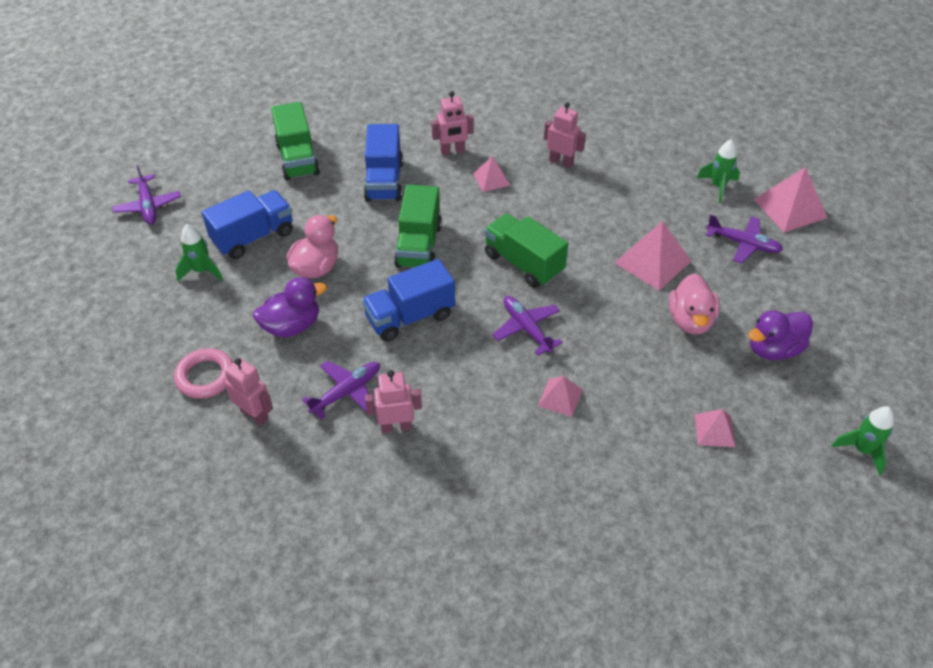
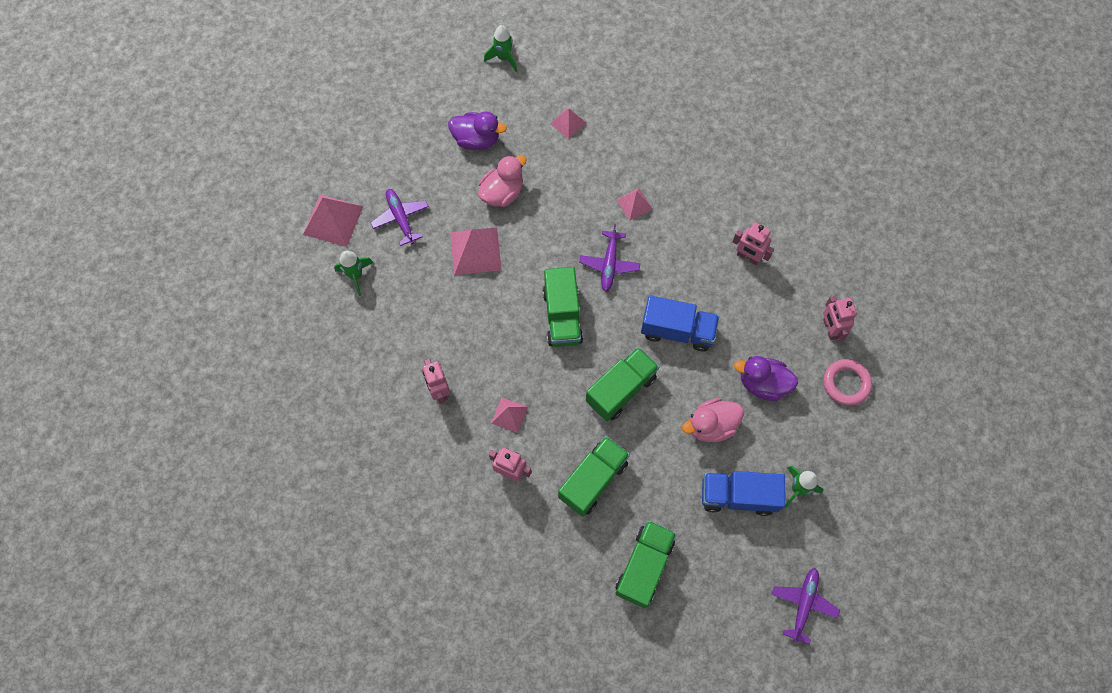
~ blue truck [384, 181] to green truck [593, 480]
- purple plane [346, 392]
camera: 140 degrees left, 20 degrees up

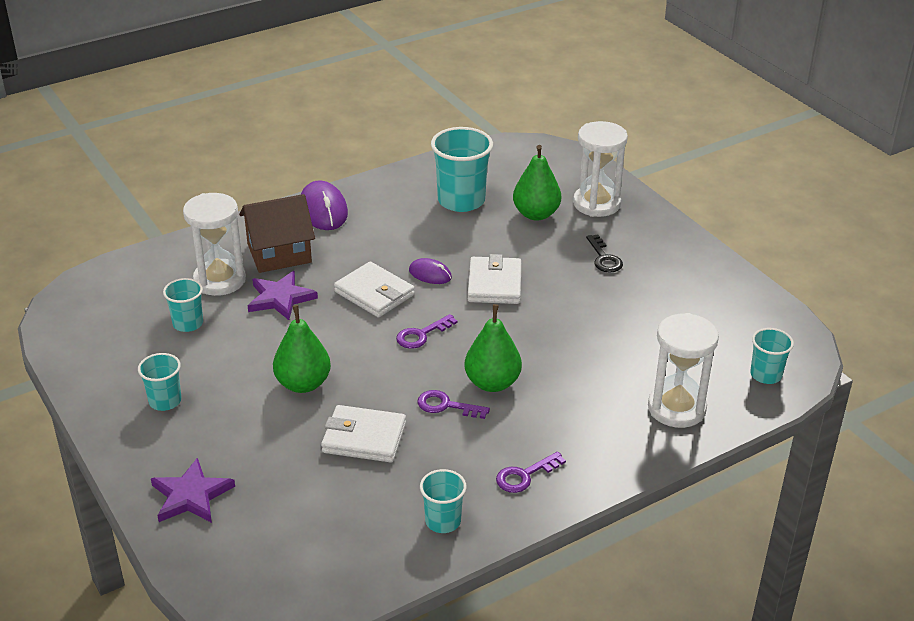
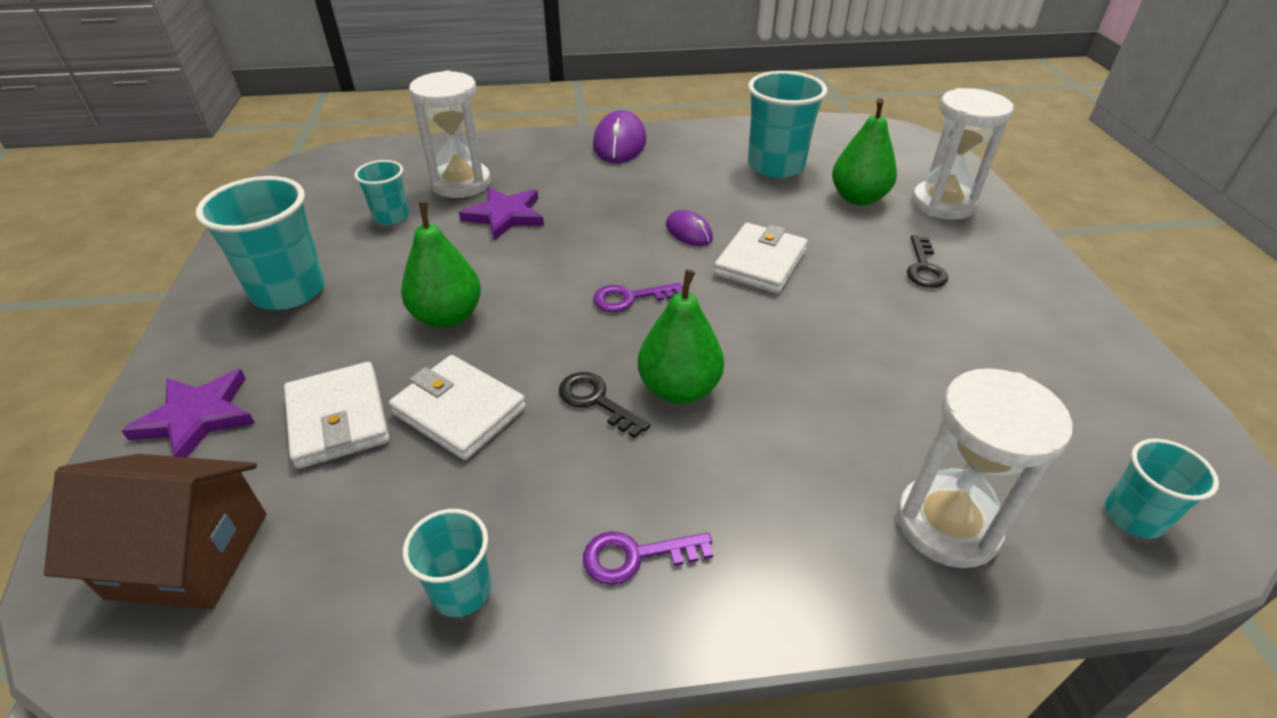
~ brown house [279, 253] to [189, 554]
~ white wallet [374, 293] to [338, 419]
~ turquoise cup [165, 401] = [289, 291] x1.78
~ purple key [446, 406] to black key [596, 401]
camera: 25 degrees right, 5 degrees up

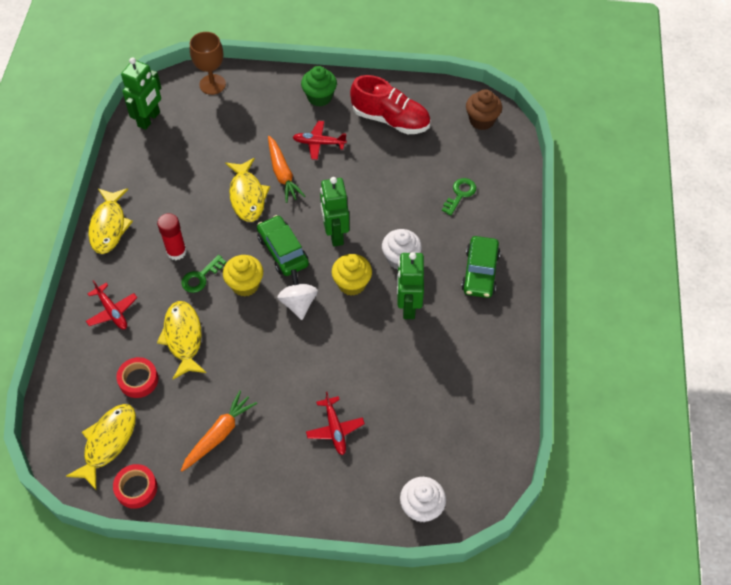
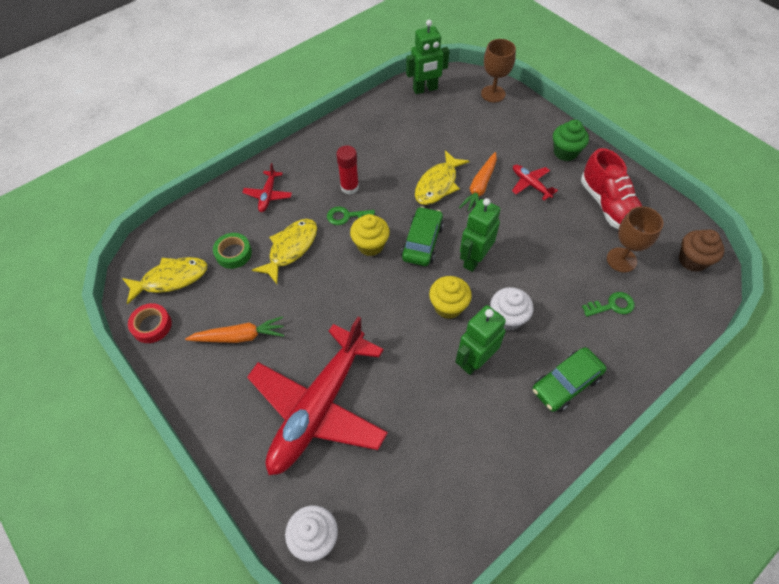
- yellow fish [109, 226]
- white spinning top [298, 303]
~ red tape [138, 380] to green tape [233, 253]
~ red plane [335, 429] = [319, 407] x2.48
+ brown goblet [621, 260]
camera: 45 degrees right, 0 degrees up

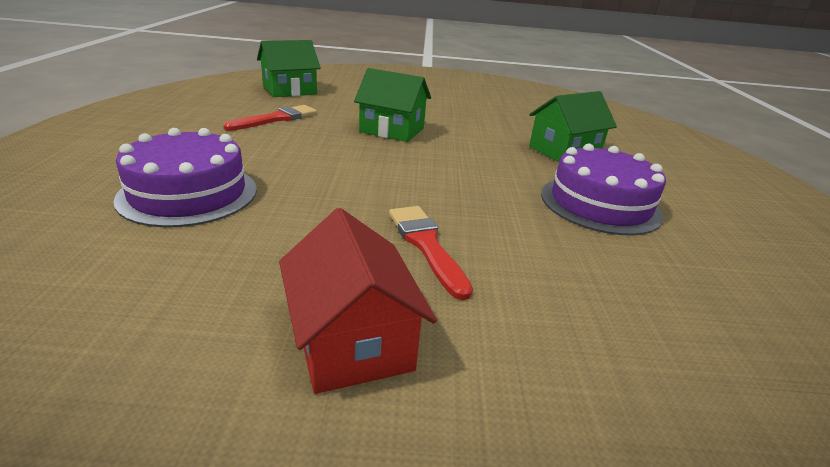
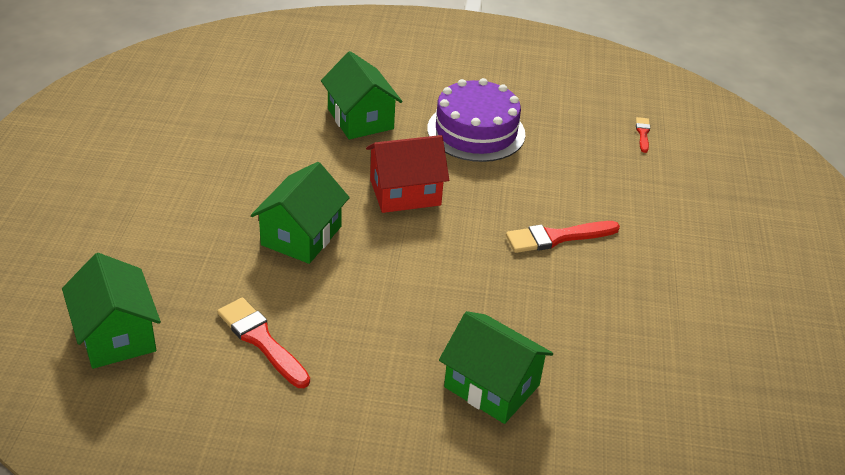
~ purple cake [188, 193] to green house [492, 386]
~ red house [352, 341] to [405, 192]
+ red brush [643, 133]
camera: 85 degrees left, 10 degrees up

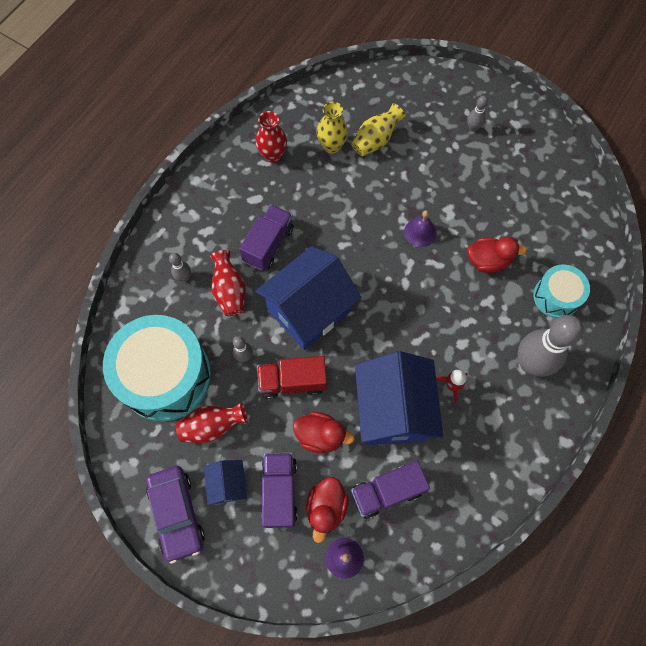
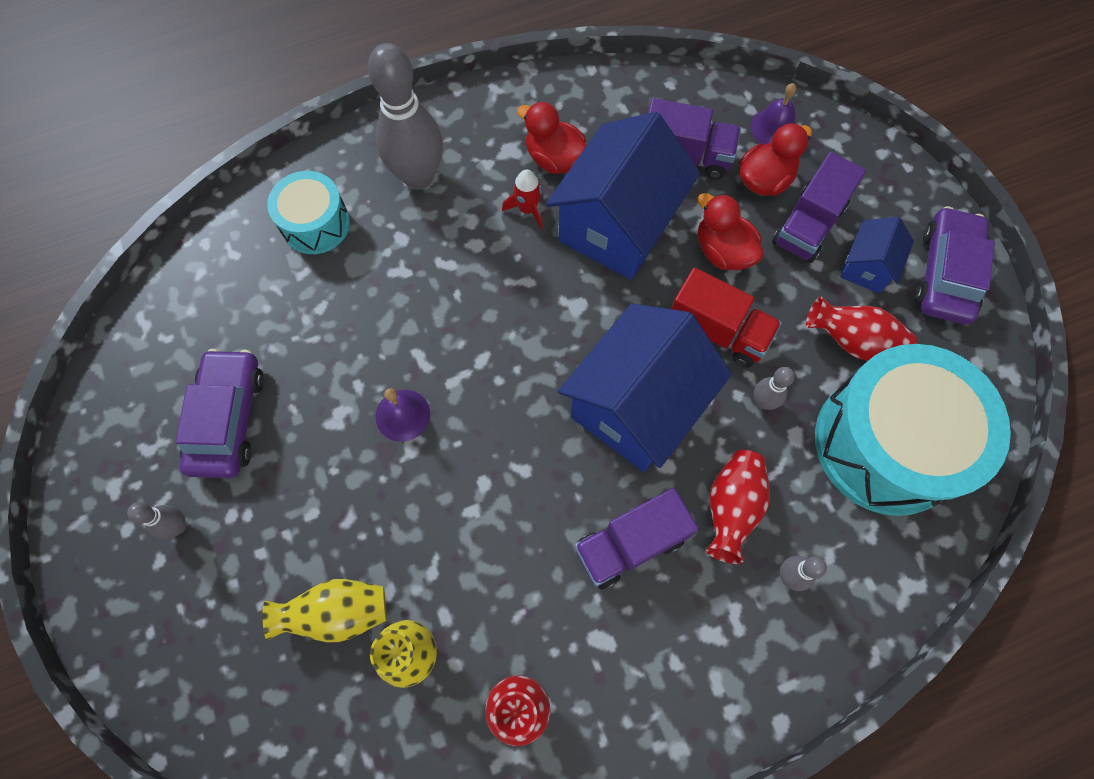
~ red duck [487, 261] to [554, 159]
~ blue house [309, 310] = [636, 407] 45 degrees counterclockwise
+ purple car [228, 419]
camera: 145 degrees left, 0 degrees up

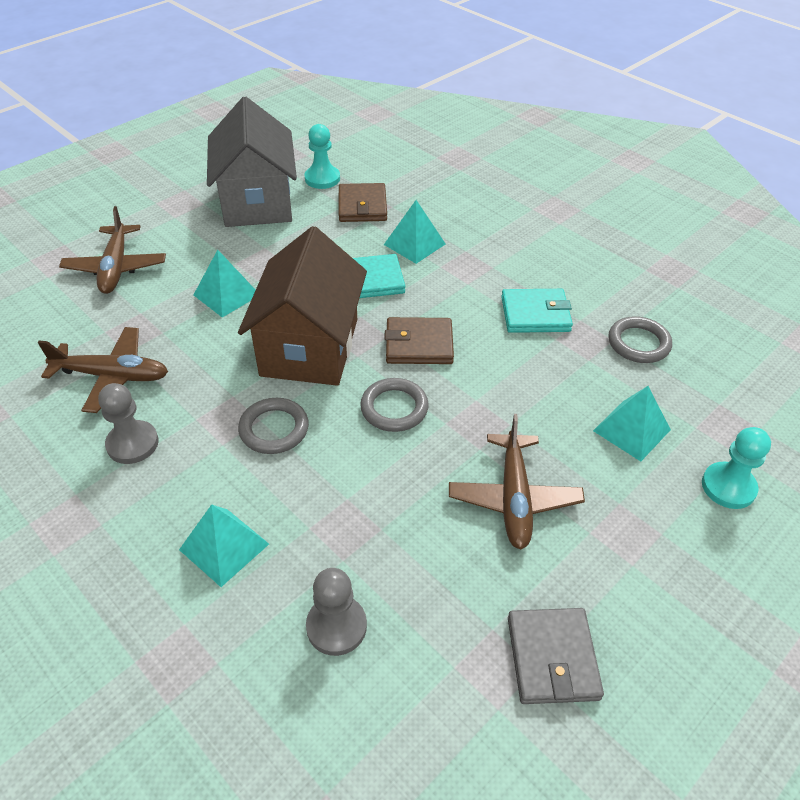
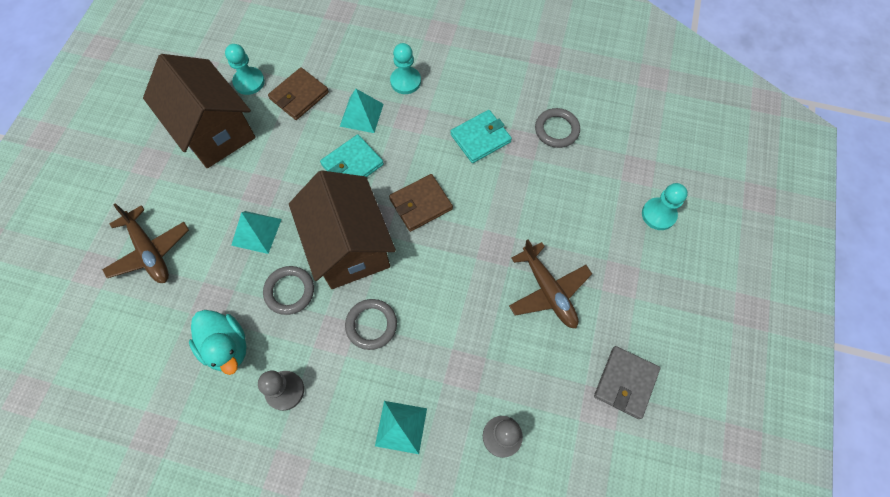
~ grey house [257, 202] to brown house [214, 130]
~ brown wallet [362, 206] = [299, 96] 75 degrees clockwise
~ brown plane [112, 376] to turquoise duck [227, 347]
~ grey ring [394, 408] to [289, 291]
- turquoise pyramid [631, 430]
~ grey wallet [552, 658] = [625, 382] 60 degrees clockwise
+ turquoise pawn [405, 81]
camera: 30 degrees left, 20 degrees up

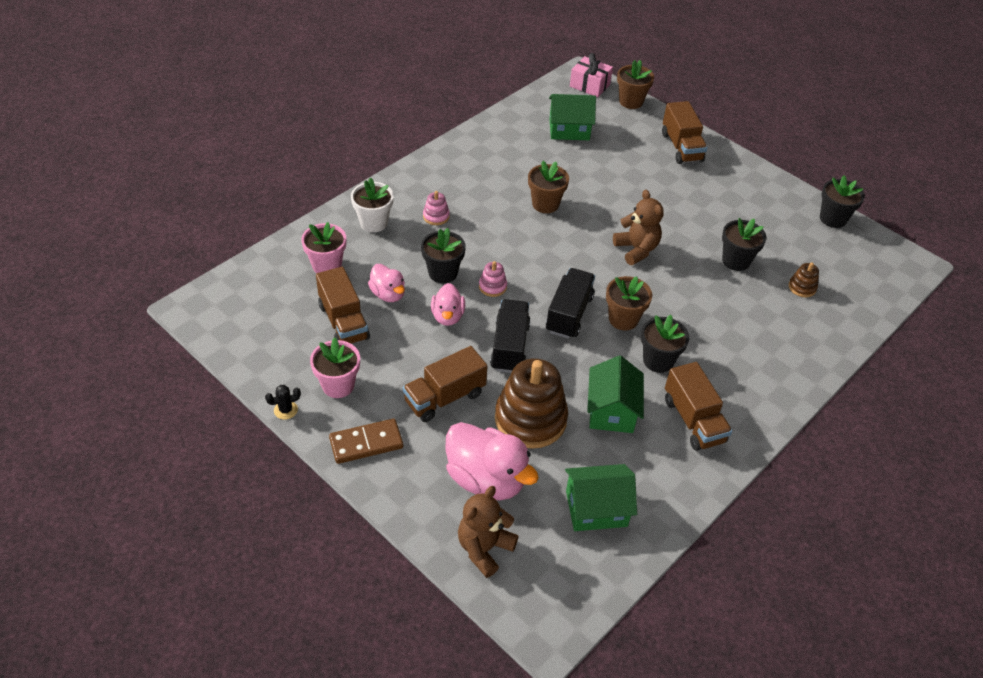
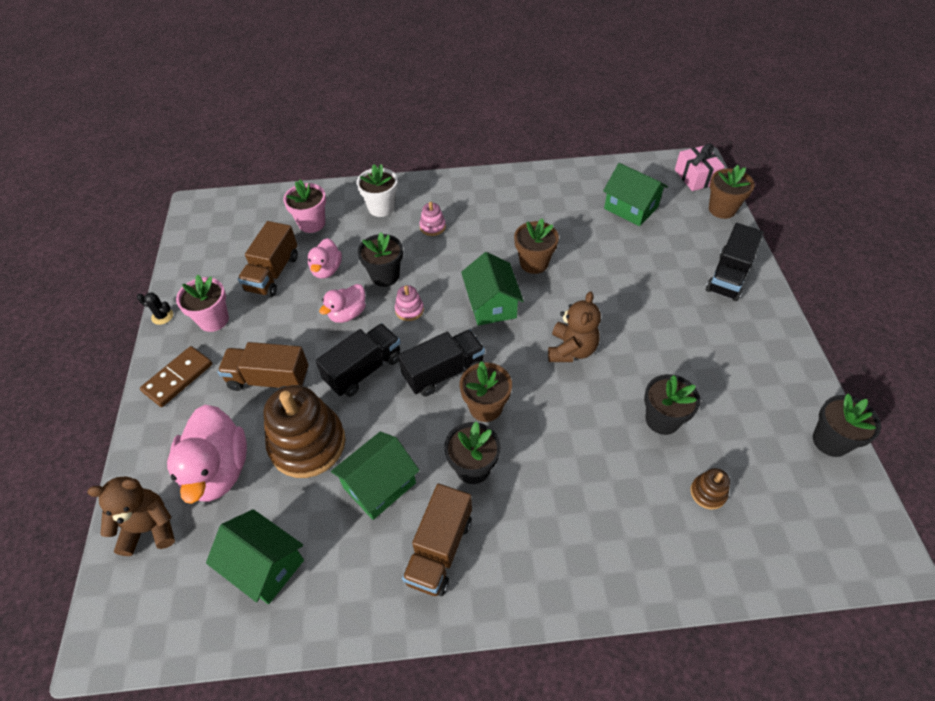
~ brown truck [681, 147] to black truck [728, 276]
~ brown domino [366, 443] = [178, 378] 75 degrees counterclockwise
+ green house [491, 304]
camera: 45 degrees right, 5 degrees up

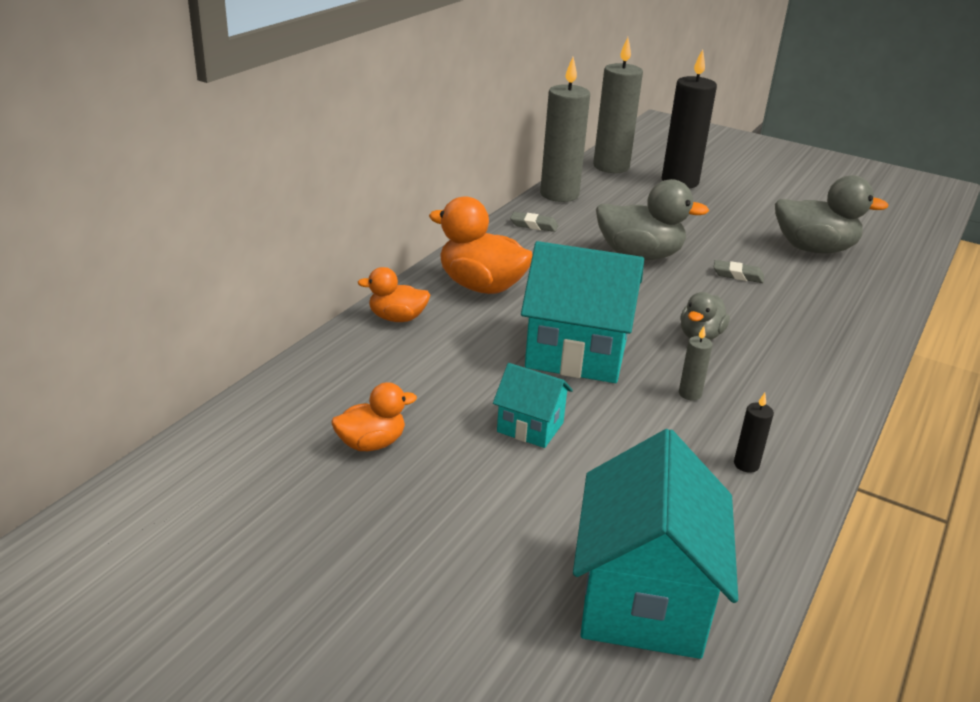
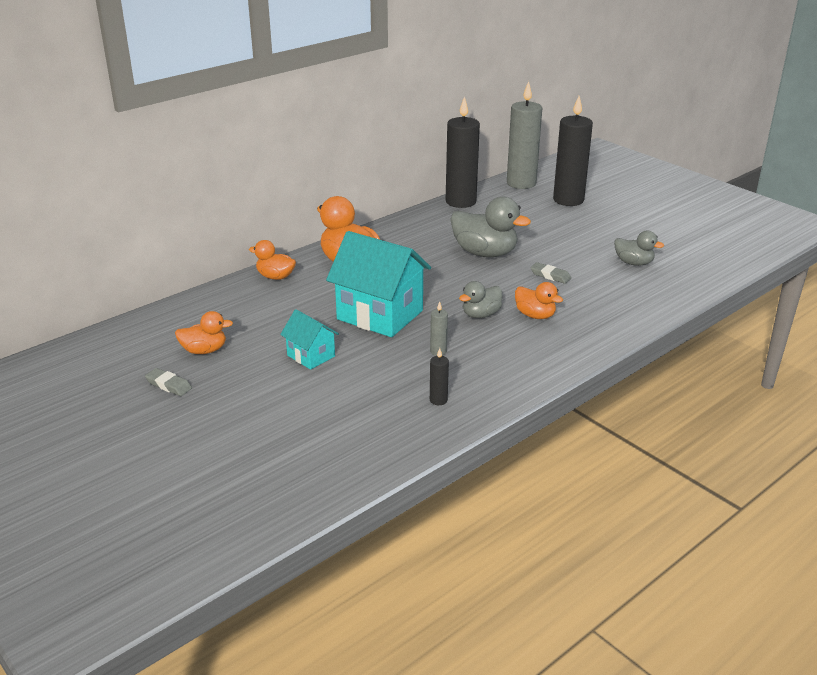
~ grey candle [559, 194] to black candle [460, 202]
~ grey duck [814, 249] = [633, 263] x0.58
~ grey eraser [533, 225] to [169, 385]
- turquoise house [643, 599]
+ orange duck [535, 315]
camera: 20 degrees right, 0 degrees up

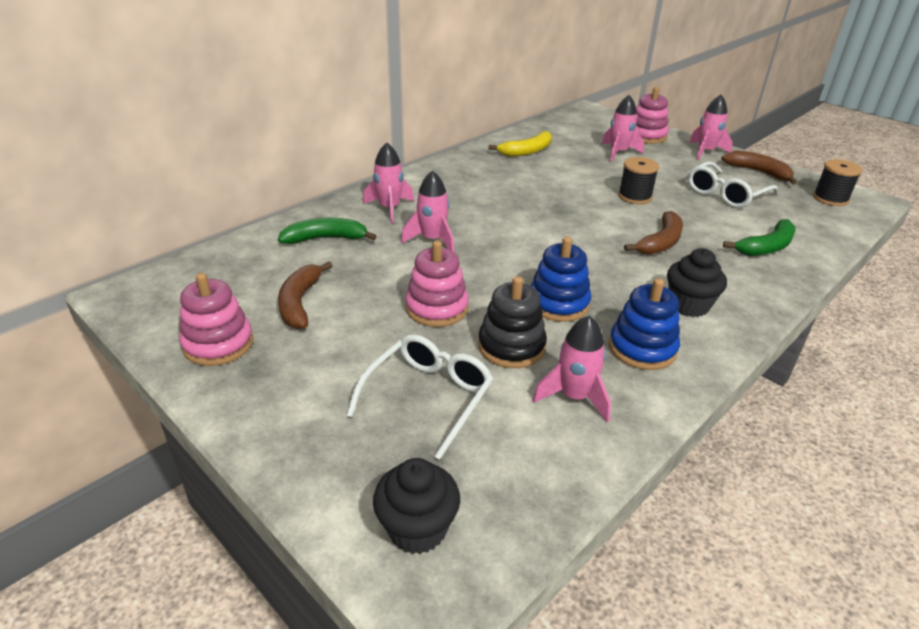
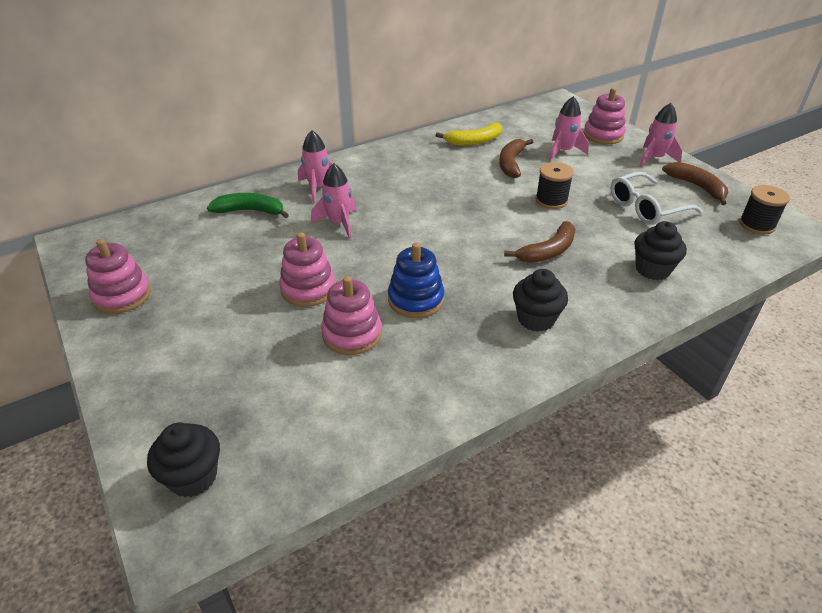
~ green banana [766, 247] to black cupcake [652, 269]
~ brown banana [299, 303] to [511, 163]
~ black stacking toy [511, 346] to pink stacking toy [352, 334]
- blue stacking toy [642, 348]
- pink rocket [574, 397]
- white glasses [428, 397]
camera: 15 degrees right, 5 degrees up

